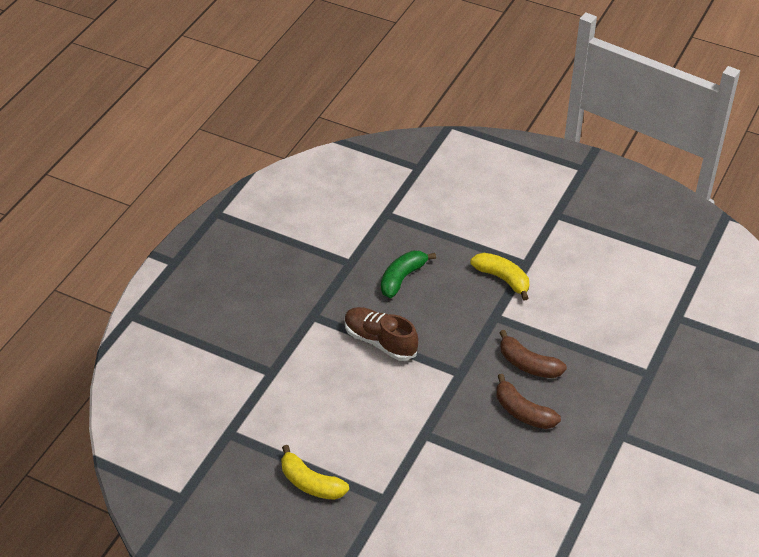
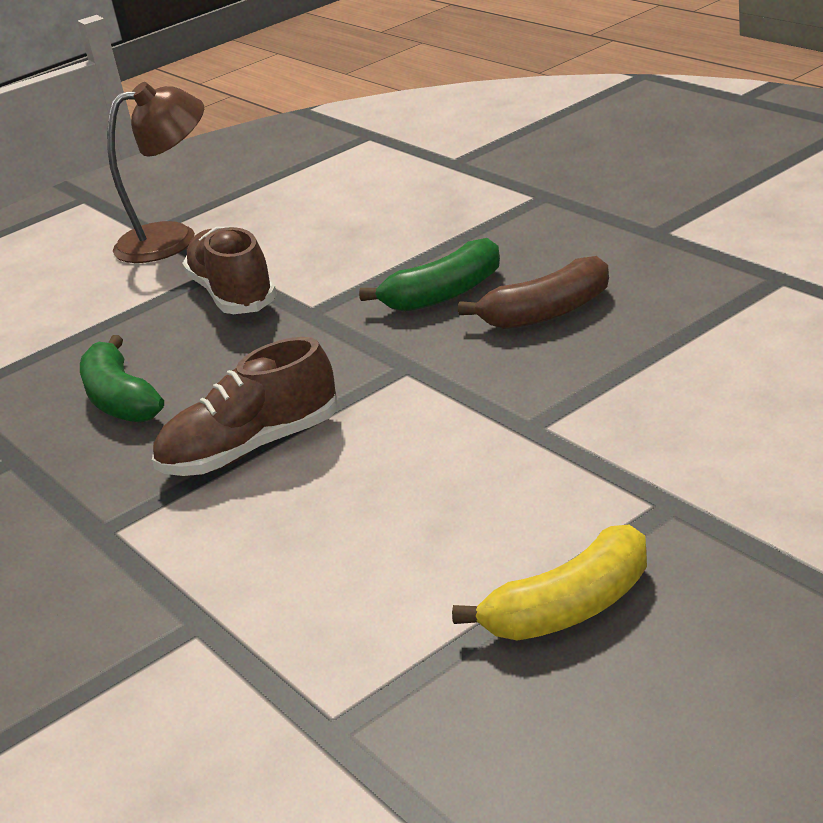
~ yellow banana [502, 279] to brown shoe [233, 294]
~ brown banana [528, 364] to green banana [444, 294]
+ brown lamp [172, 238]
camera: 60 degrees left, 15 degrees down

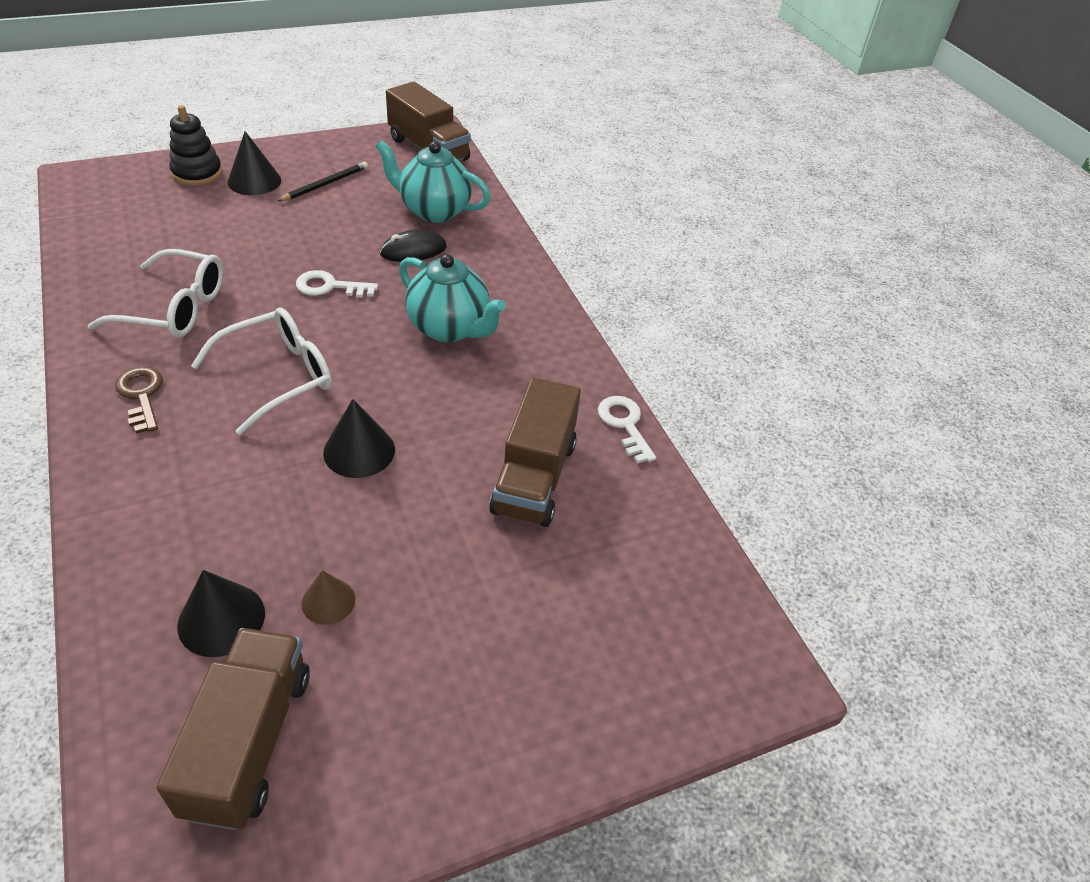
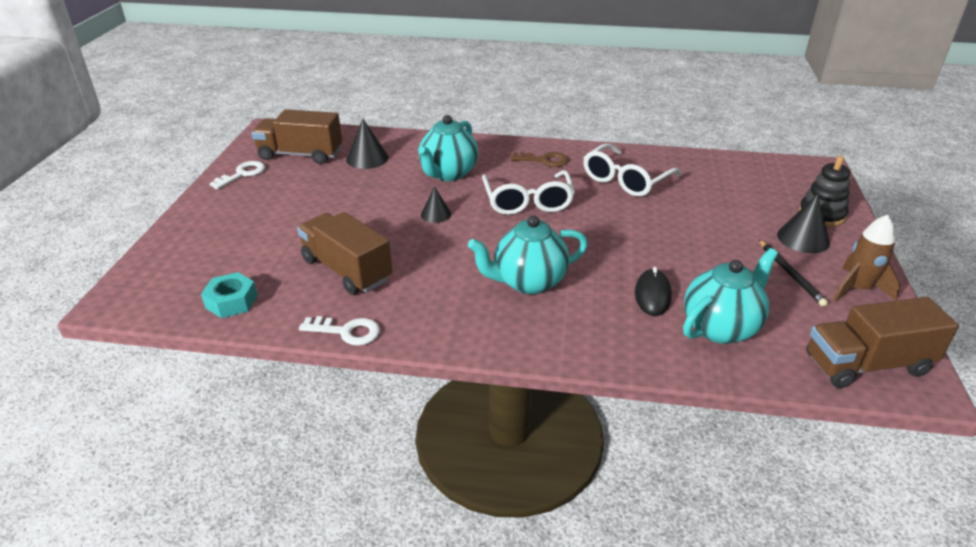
~ white key [329, 287] to [242, 174]
~ black cone [359, 451] = [436, 214] x0.65
- brown cone [328, 601]
~ brown truck [249, 742] = [300, 154] 150 degrees clockwise
+ turquoise teapot [448, 174]
+ brown rocket [858, 289]
+ turquoise nut [231, 301]
camera: 125 degrees right, 10 degrees down

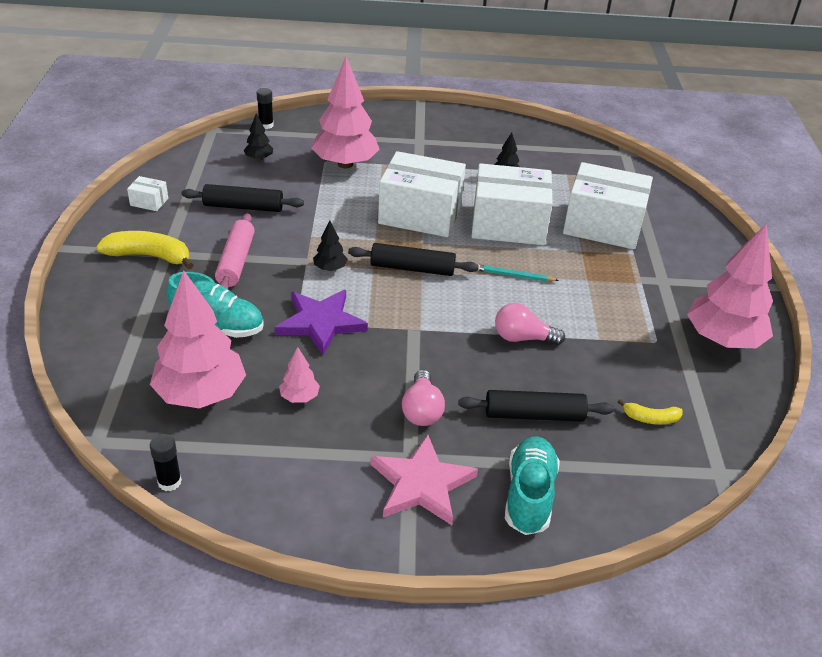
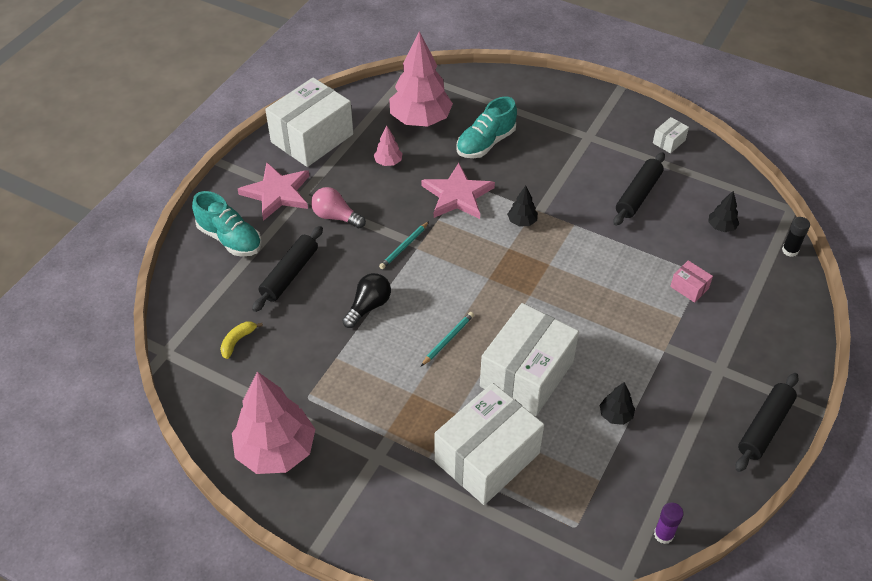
~ pink tree [345, 164] to pink box [689, 287]
~ white box [420, 214] to [312, 138]
- pink rolling pin [236, 261]
- yellow banana [149, 256]
~ black rolling pin [412, 268] to [764, 427]
~ purple star [320, 323] to pink star [457, 195]
~ pink light bulb [522, 338] to black light bulb [368, 306]
- black glue stick [169, 482]
+ turquoise pencil [404, 247]
+ purple glue stick [663, 534]
camera: 120 degrees right, 10 degrees up

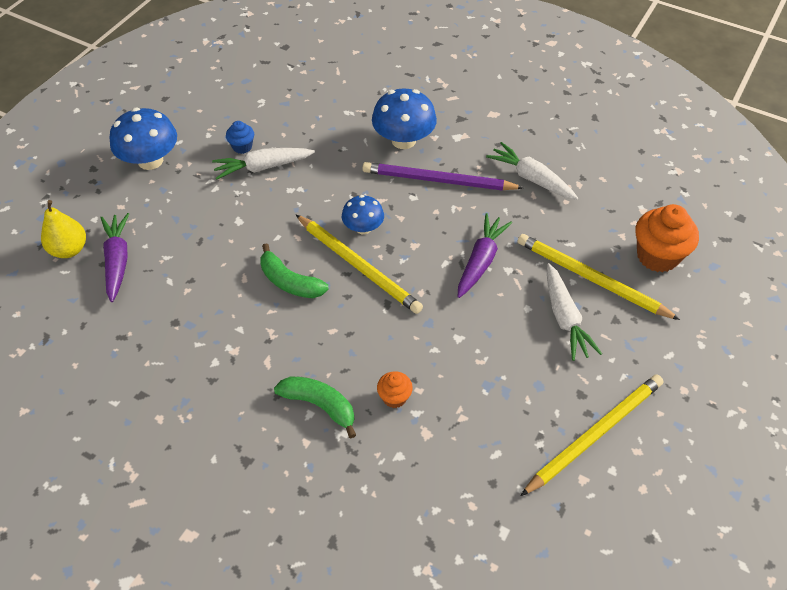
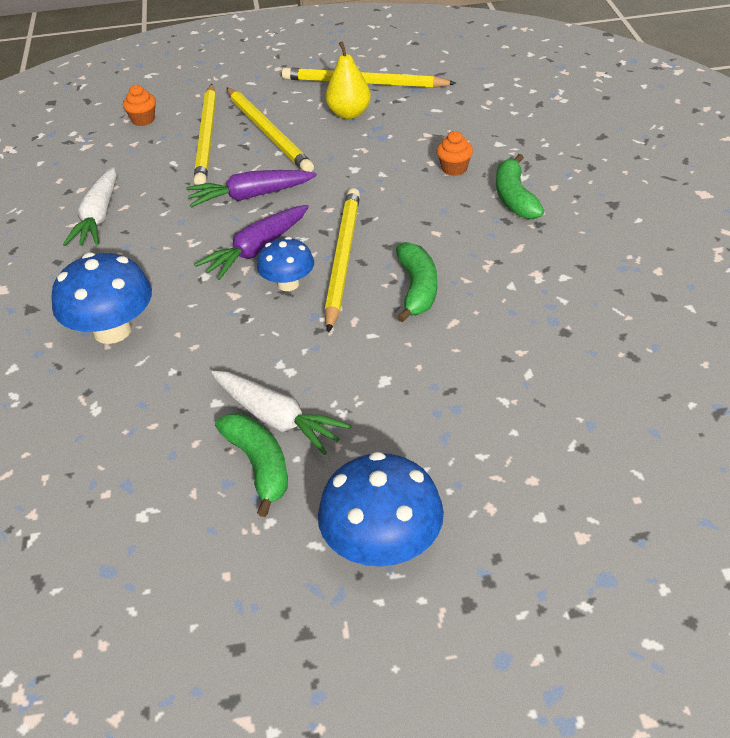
~ blue cupcake [242, 147] to green banana [259, 466]
- purple pencil [439, 180]
~ yellow pear [69, 249] to [349, 114]
~ orange cupcake [657, 256] = [143, 120] x0.52
~ purple carrot [117, 261] to [256, 250]
~ white carrot [564, 318] to yellow pencil [268, 132]
camera: 125 degrees left, 10 degrees down

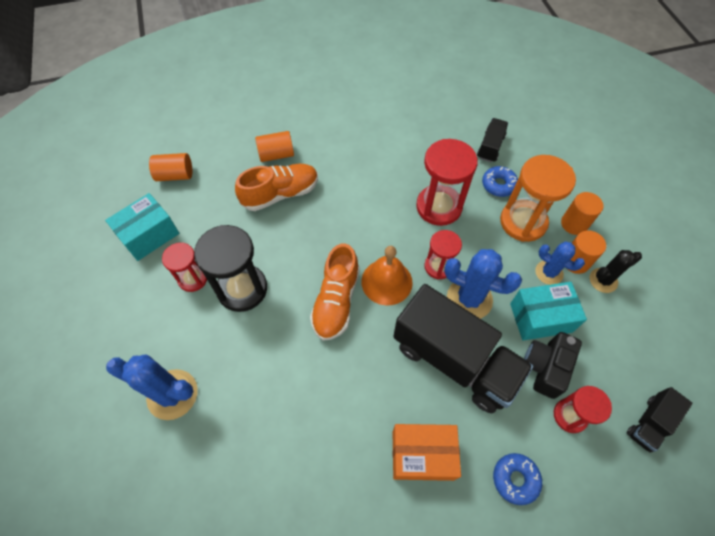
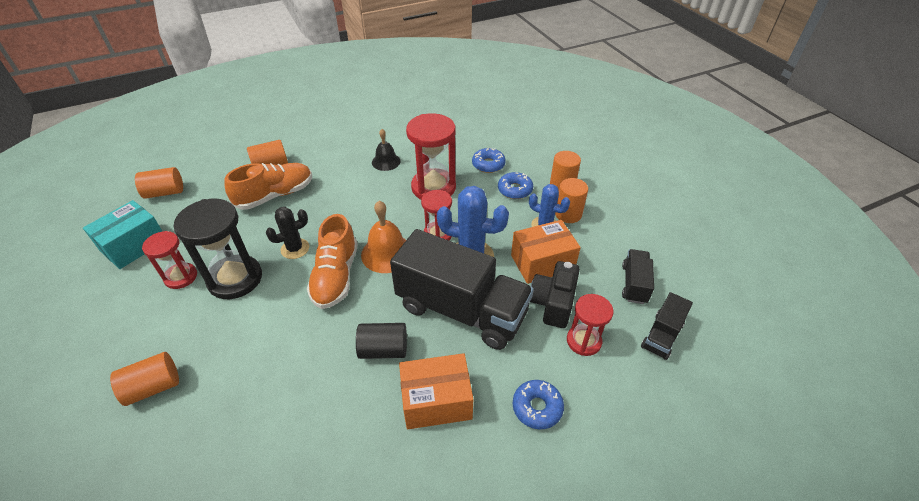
~ black truck [490, 147] to [634, 284]
~ orange hourglass [523, 222] to blue donut [515, 190]
~ black cactus [603, 280] to [295, 249]
~ turquoise box [540, 317] to orange box [542, 263]
~ blue cactus [172, 394] to orange cylinder [153, 387]
+ black bell [386, 161]
+ black cylinder [383, 349]
camera: 10 degrees left, 15 degrees down

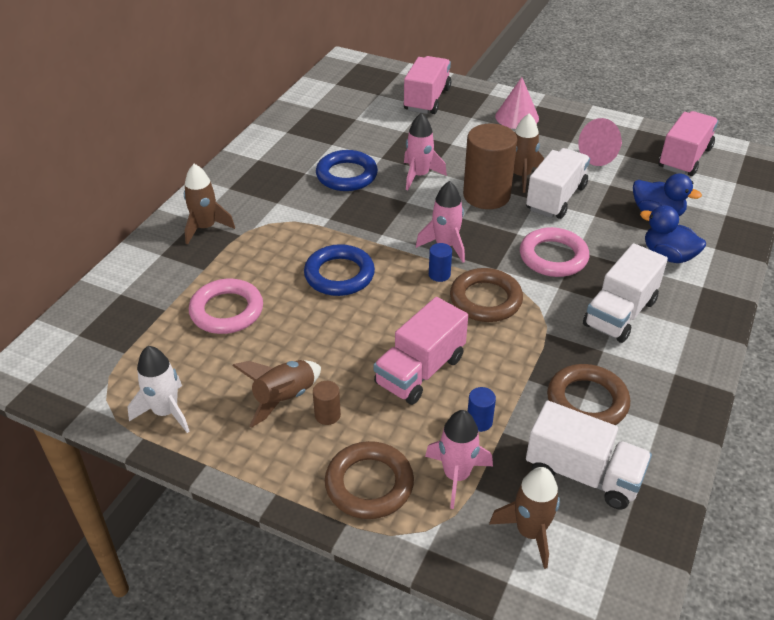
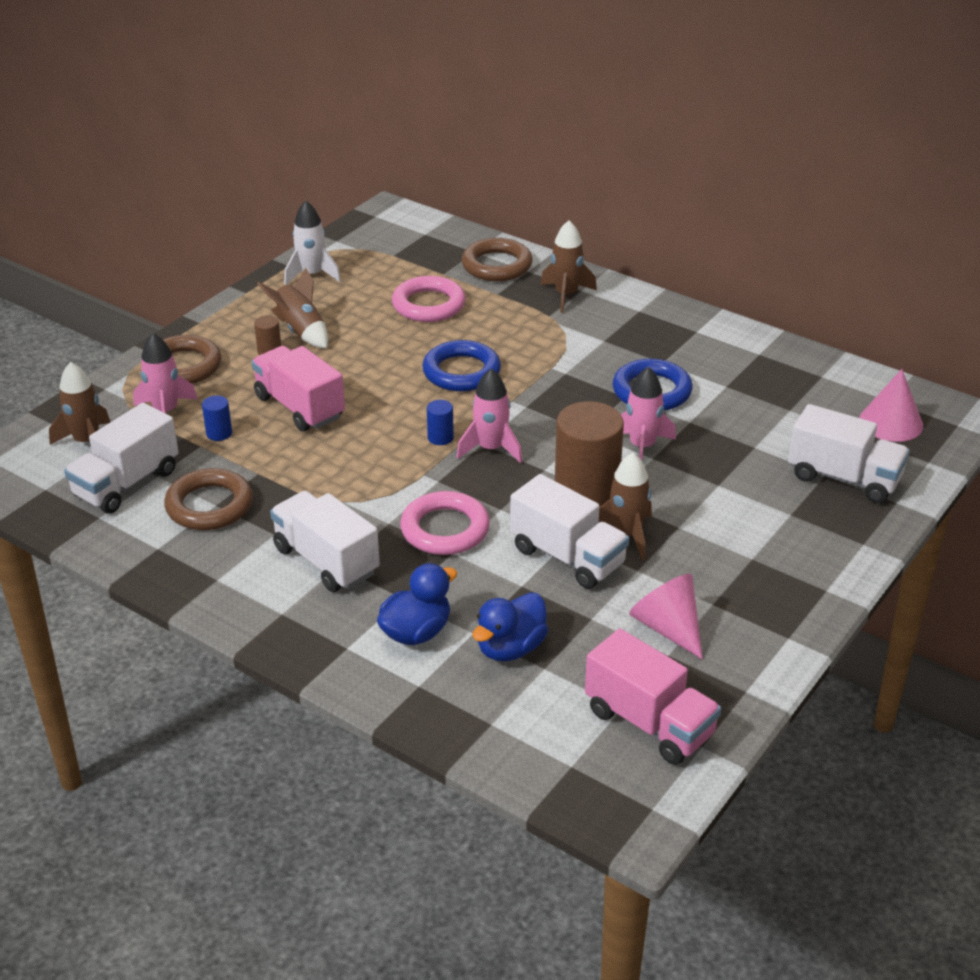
~ pink truck [427, 99] to white truck [844, 478]
~ pink cone [517, 117] to [891, 422]
~ brown ring [485, 300] to [497, 265]
camera: 100 degrees right, 5 degrees down

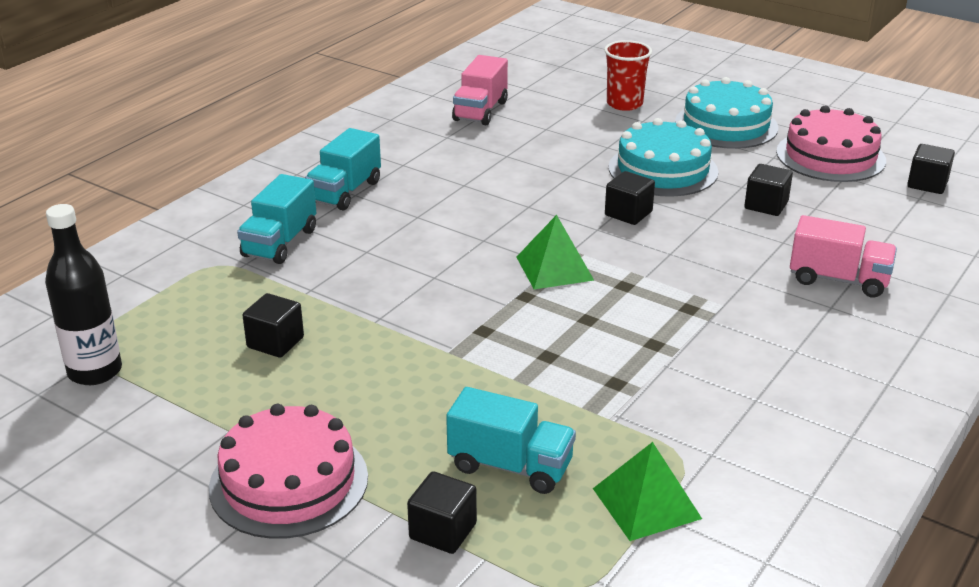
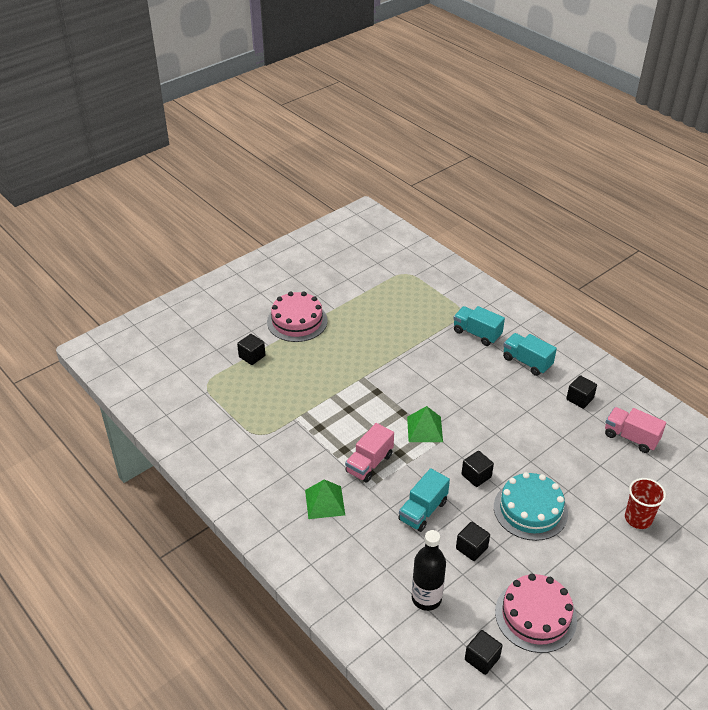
- turquoise cake [726, 125]
~ black bottle [95, 371] to [426, 598]
~ pink truck [838, 279] to [369, 463]
~ black cube [275, 342] to [579, 399]
~ turquoise truck [510, 466] to [423, 511]
~ green pyramid [646, 503] to [324, 502]
camera: 105 degrees right, 10 degrees up

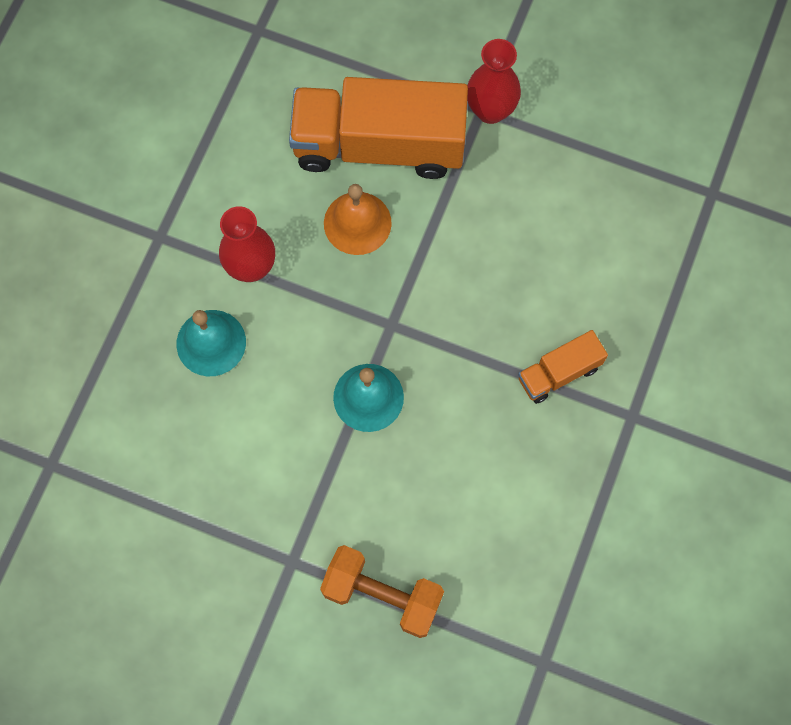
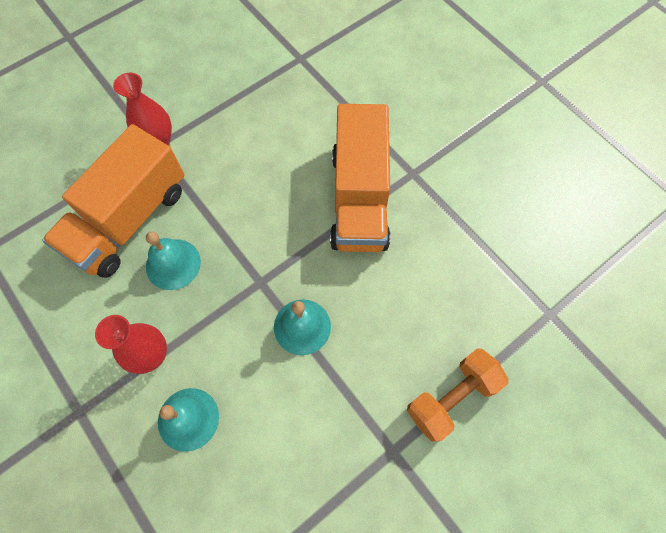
~ orange bell [357, 223] to turquoise bell [173, 264]
~ orange truck [559, 373] = [359, 198] x2.11
camera: 60 degrees left, 5 degrees down

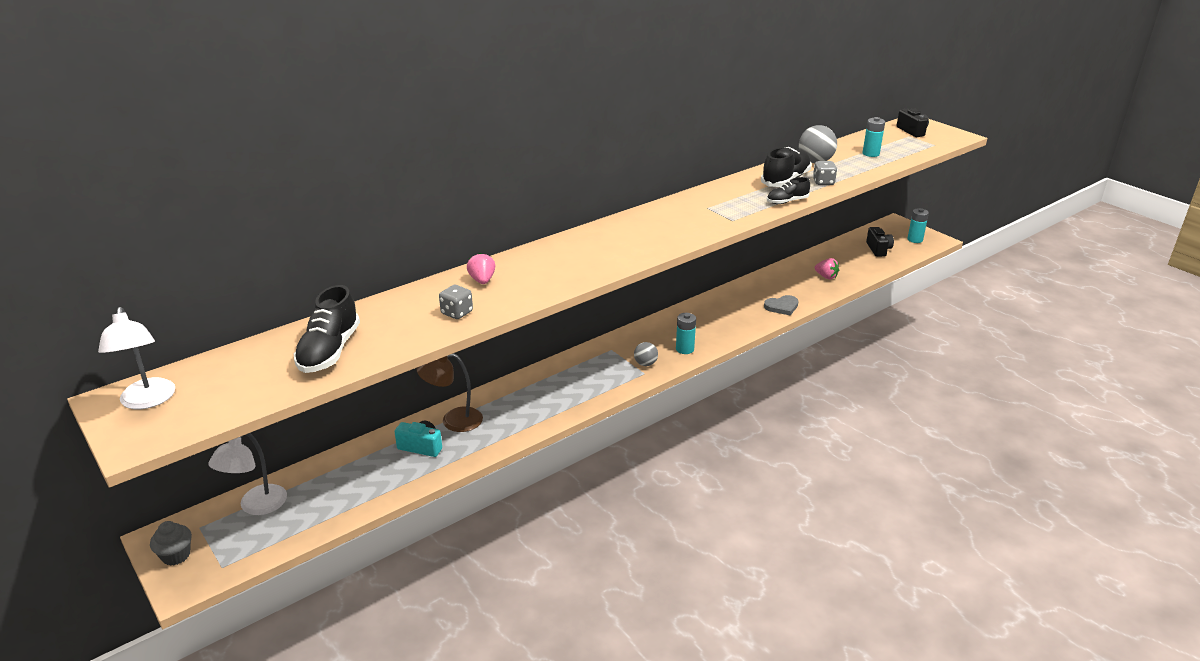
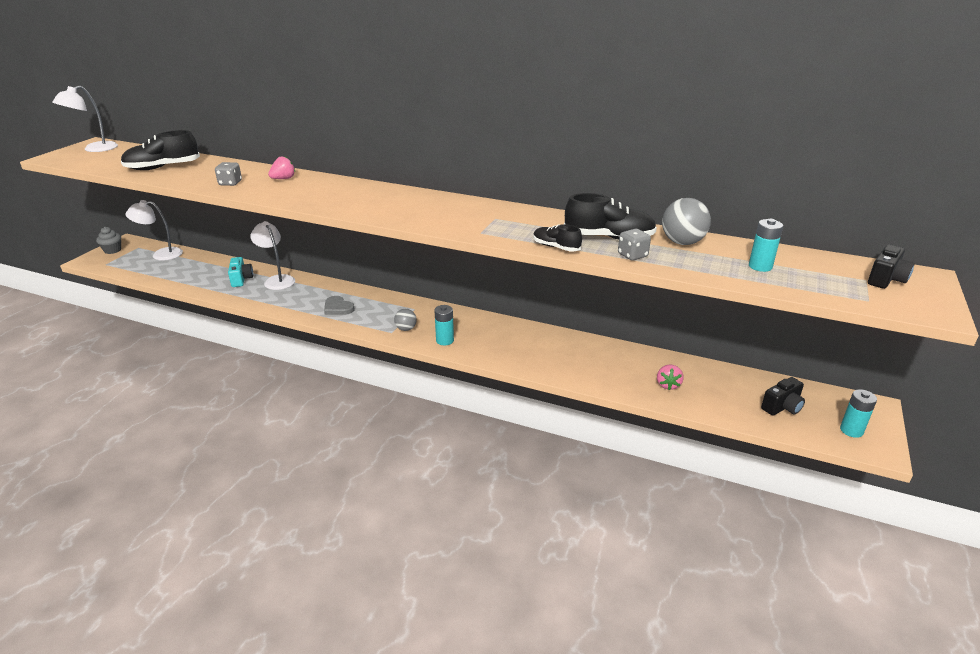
~ grey heart [782, 307] to [338, 308]
~ brown lamp [453, 420] to white lamp [277, 280]
camera: 60 degrees right, 0 degrees up

